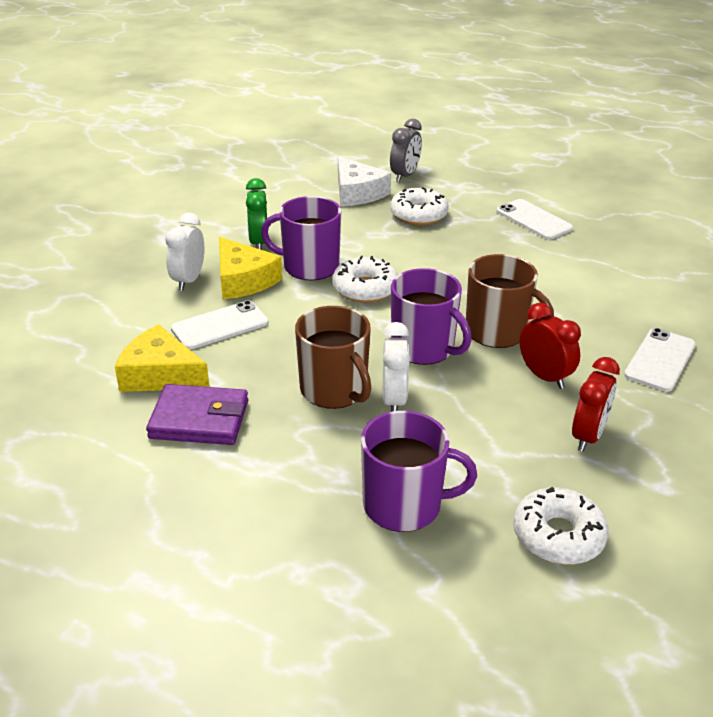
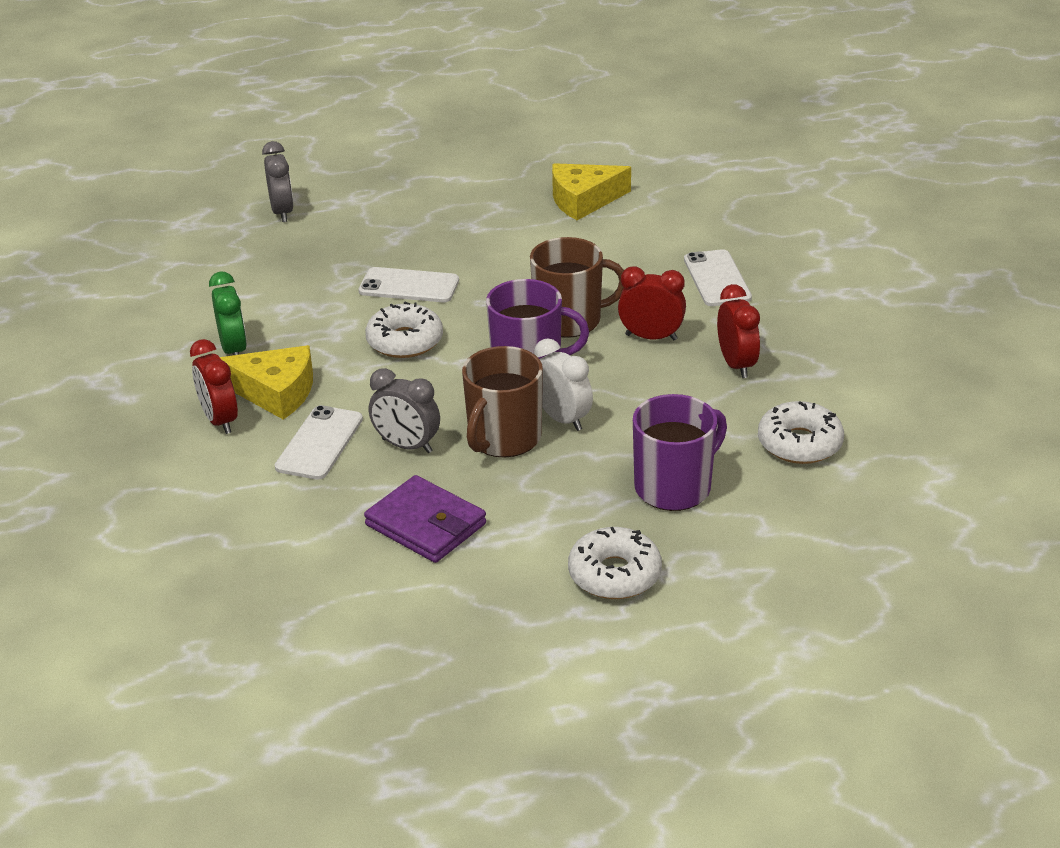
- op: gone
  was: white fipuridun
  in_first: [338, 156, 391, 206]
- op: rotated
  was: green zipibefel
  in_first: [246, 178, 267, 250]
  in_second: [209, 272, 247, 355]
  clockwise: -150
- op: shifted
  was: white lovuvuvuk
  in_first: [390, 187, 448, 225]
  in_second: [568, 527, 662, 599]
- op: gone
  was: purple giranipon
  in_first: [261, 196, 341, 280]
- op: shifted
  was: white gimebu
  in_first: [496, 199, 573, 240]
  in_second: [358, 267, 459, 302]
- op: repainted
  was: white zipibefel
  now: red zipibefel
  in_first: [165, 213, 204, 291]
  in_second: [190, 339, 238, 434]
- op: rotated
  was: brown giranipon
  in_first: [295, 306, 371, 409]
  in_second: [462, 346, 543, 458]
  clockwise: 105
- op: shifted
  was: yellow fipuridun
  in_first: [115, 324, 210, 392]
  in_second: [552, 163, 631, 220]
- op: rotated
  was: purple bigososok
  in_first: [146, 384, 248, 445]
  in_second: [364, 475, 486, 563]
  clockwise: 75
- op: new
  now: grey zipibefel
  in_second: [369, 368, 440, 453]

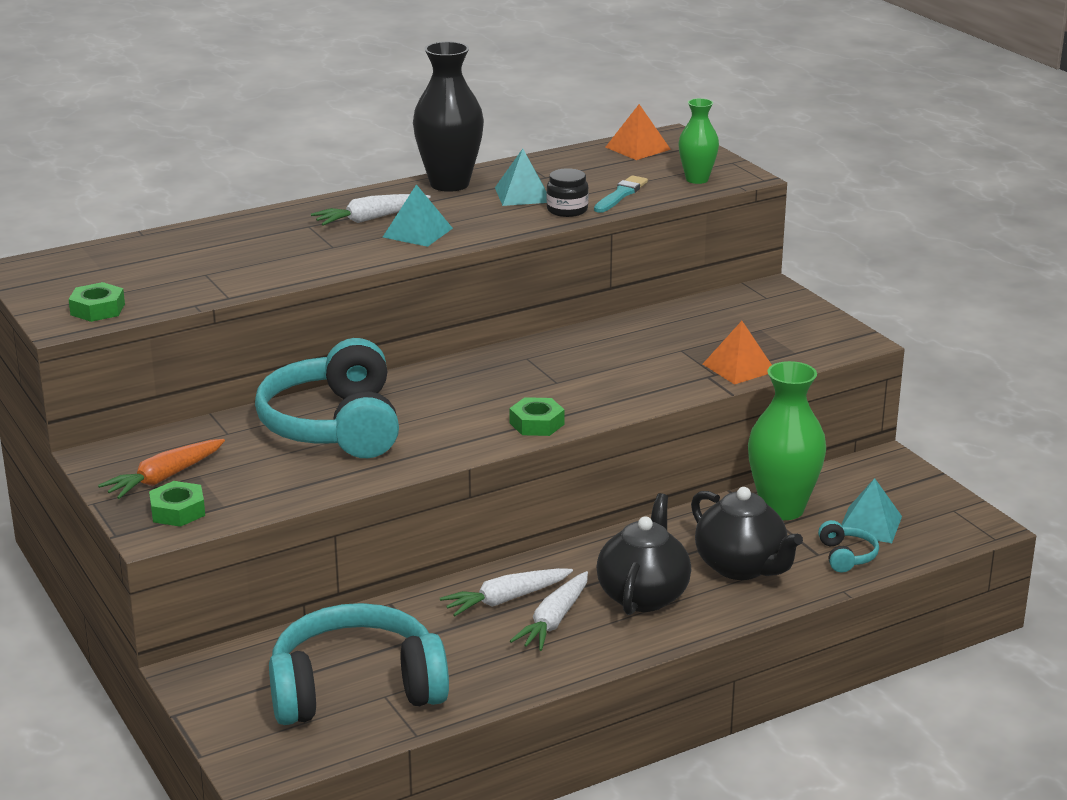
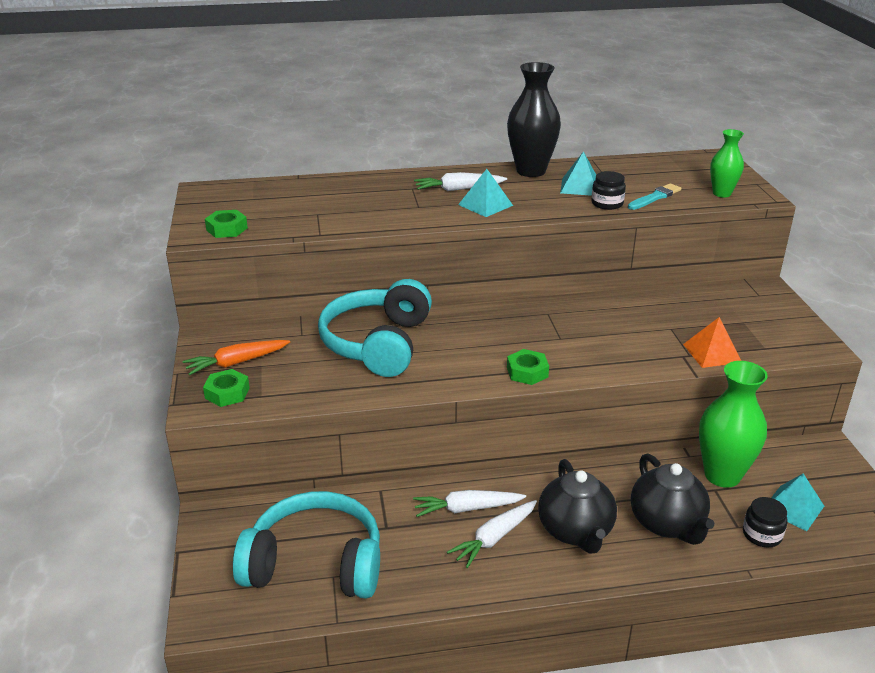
- op: gone
  was: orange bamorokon
  in_first: [606, 104, 671, 160]
- op: rotated
  was: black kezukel
  in_first: [596, 493, 691, 615]
  in_second: [538, 459, 617, 554]
  clockwise: 135
- op: swapped
  was: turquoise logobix
  now: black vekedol
  in_first: [818, 520, 879, 572]
  in_second: [743, 497, 788, 547]

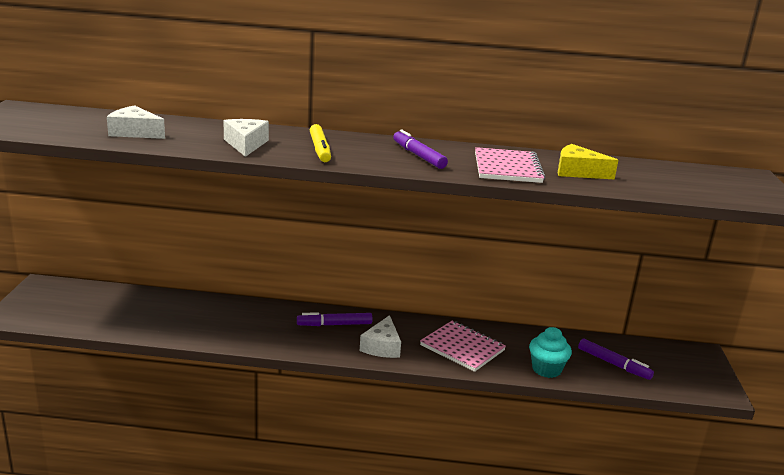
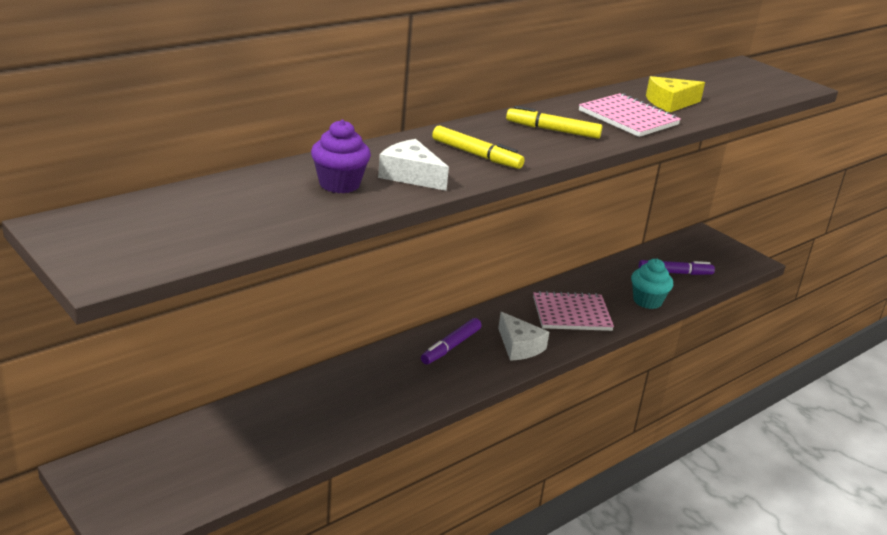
- op: gone
  was: white fipuridun
  in_first: [107, 105, 165, 139]
- op: repainted
  was: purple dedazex
  now: yellow dedazex
  in_first: [393, 129, 448, 169]
  in_second: [506, 106, 602, 139]
- op: new
  now: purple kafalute
  in_second: [311, 120, 371, 193]

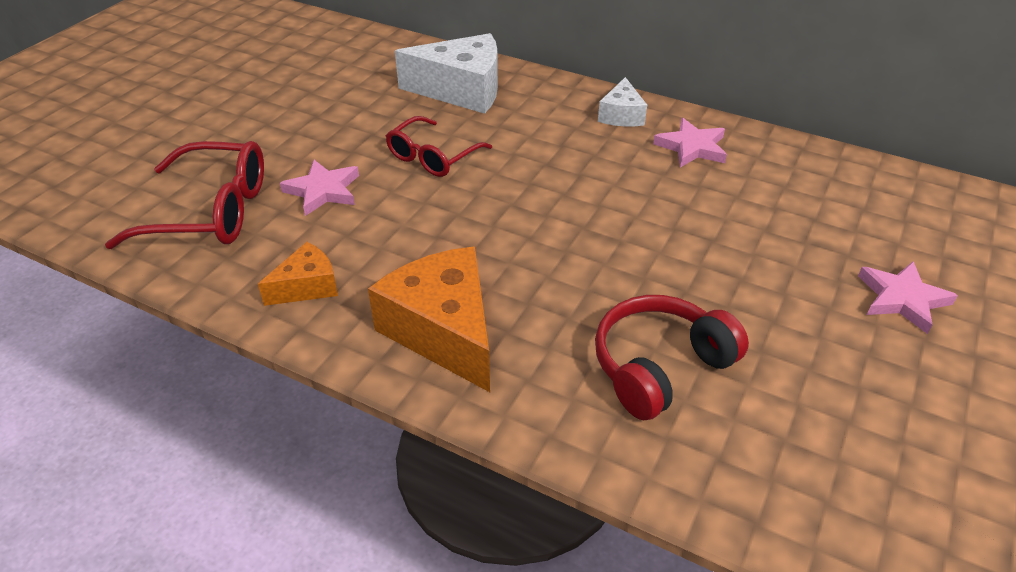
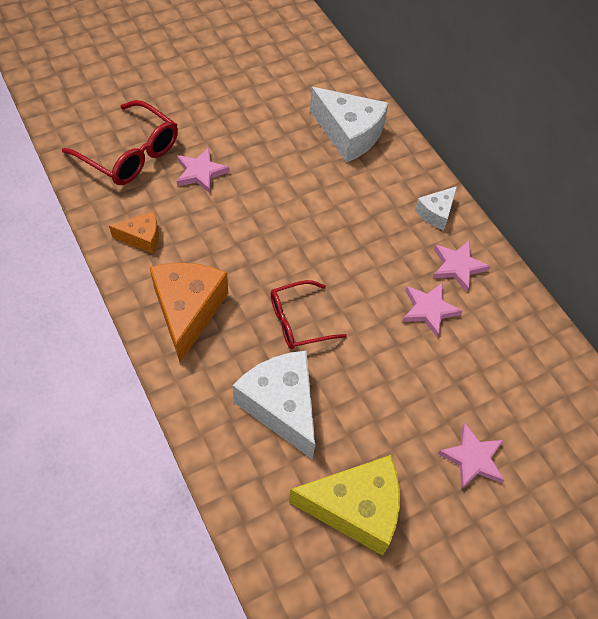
- op: shifted
  was: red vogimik
  in_first: [386, 116, 492, 177]
  in_second: [271, 280, 347, 349]
- op: swapped
  was: red logobix
  now: white fipuridun
  in_first: [595, 295, 749, 420]
  in_second: [233, 351, 315, 460]
- op: new
  now: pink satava
  in_second: [402, 283, 462, 337]
- op: new
  now: yellow fipuridun
  in_second: [289, 455, 400, 556]

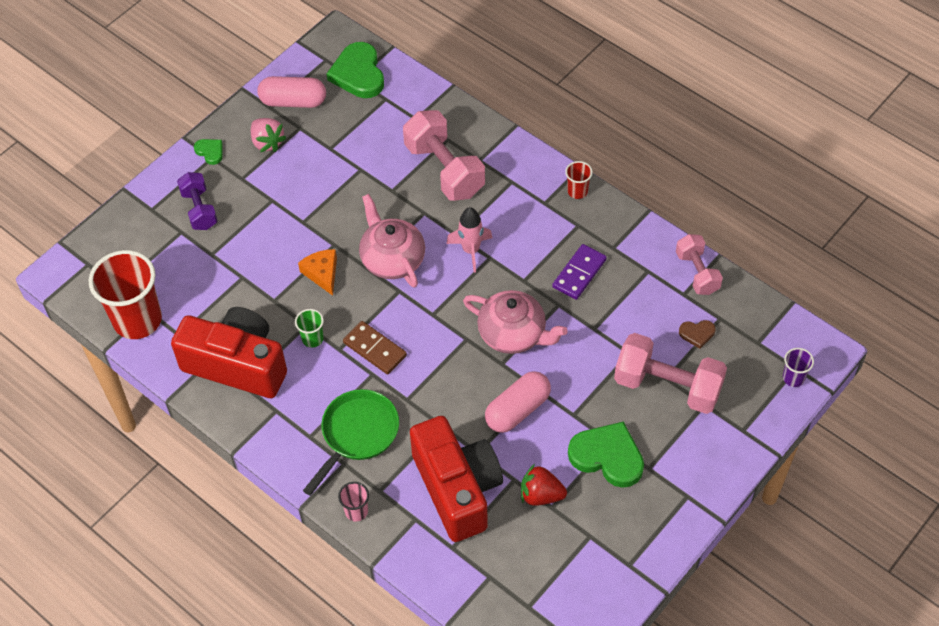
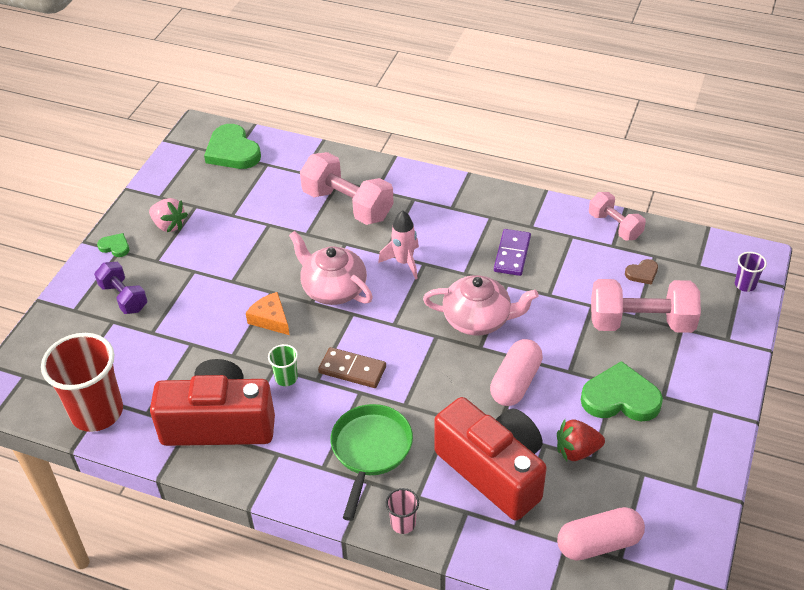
- op: shifted
  was: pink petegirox
  in_first: [258, 76, 326, 108]
  in_second: [557, 507, 645, 561]
- op: gone
  was: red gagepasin
  in_first: [565, 161, 593, 199]

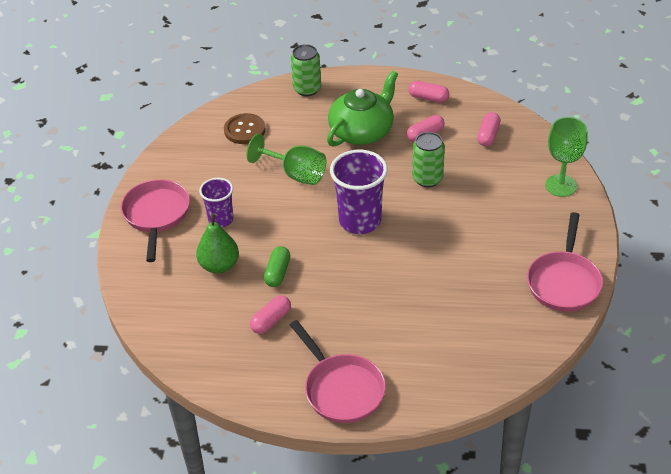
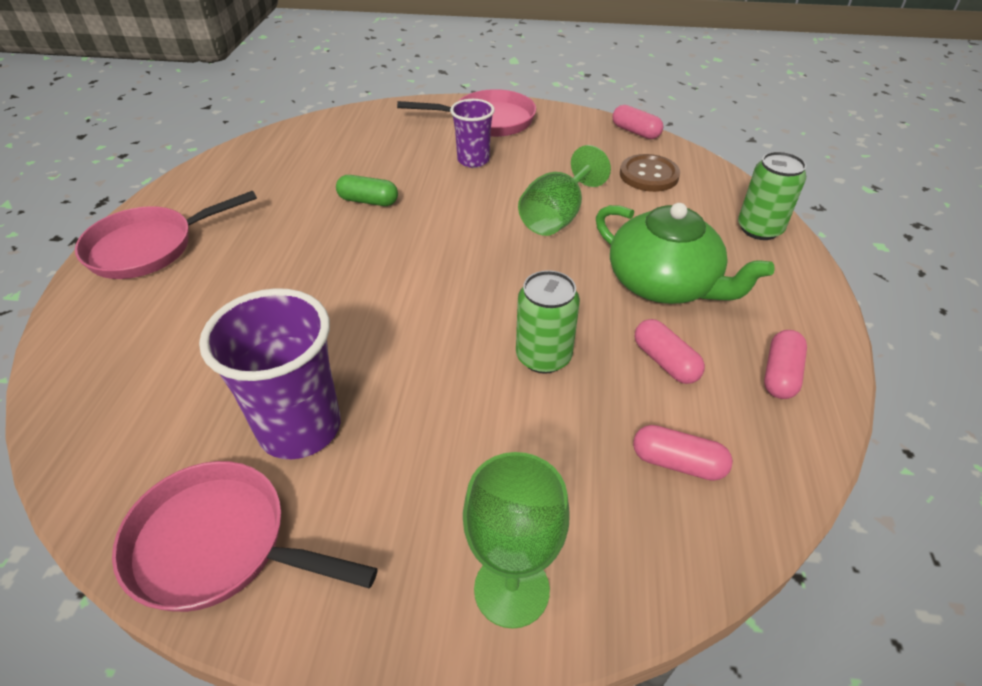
- op: shifted
  was: purple gagepasin
  in_first: [330, 150, 388, 234]
  in_second: [199, 288, 341, 459]
- op: gone
  was: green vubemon
  in_first: [196, 213, 239, 274]
- op: shifted
  was: pink petegirox
  in_first: [250, 295, 291, 334]
  in_second: [612, 105, 663, 139]

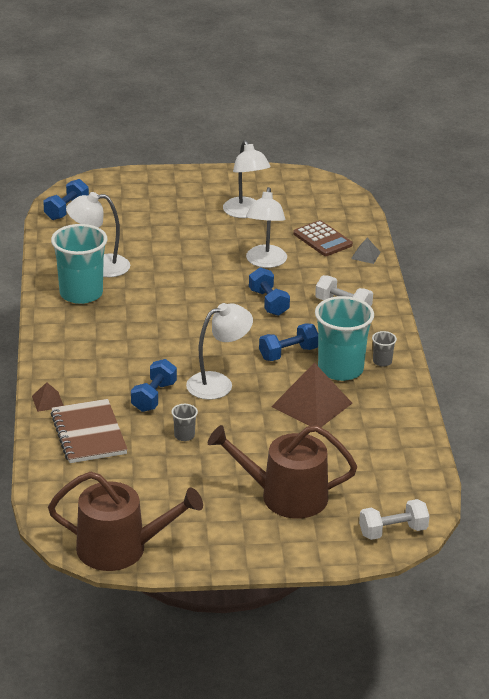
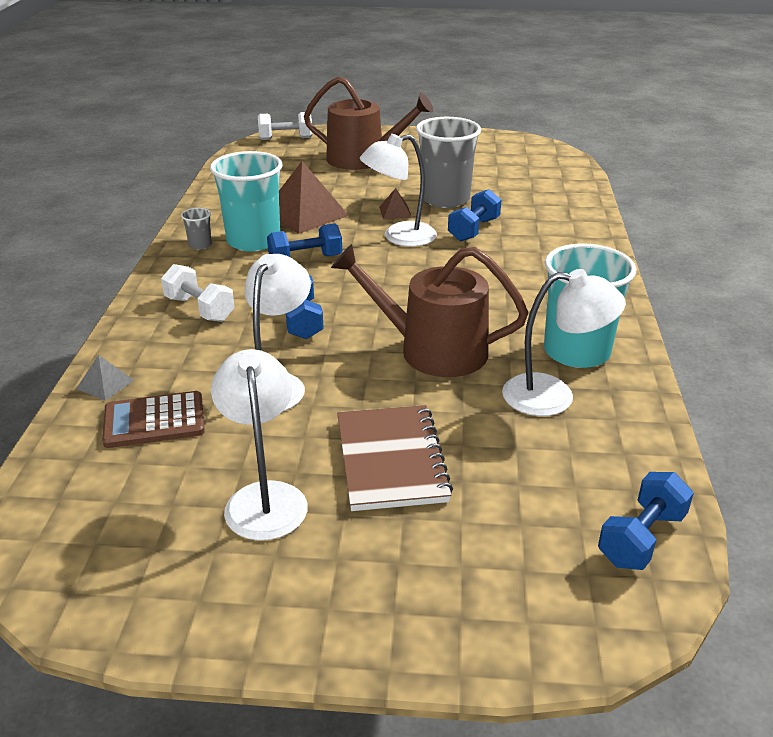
- op: rotated
  was: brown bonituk
  in_first: [293, 220, 353, 256]
  in_second: [102, 391, 205, 448]
  clockwise: -75
- op: shifted
  was: brown bamorokon
  in_first: [32, 382, 64, 412]
  in_second: [379, 188, 412, 219]
- op: shifted
  was: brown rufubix
  in_first: [51, 399, 128, 463]
  in_second: [337, 405, 453, 511]
- op: scaled
  was: grey gagepasin
  in_first: [171, 404, 198, 441]
  in_second: [416, 117, 481, 208]
  ratio: 2.36
- op: shifted
  was: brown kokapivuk
  in_first: [48, 472, 203, 571]
  in_second: [331, 244, 528, 377]

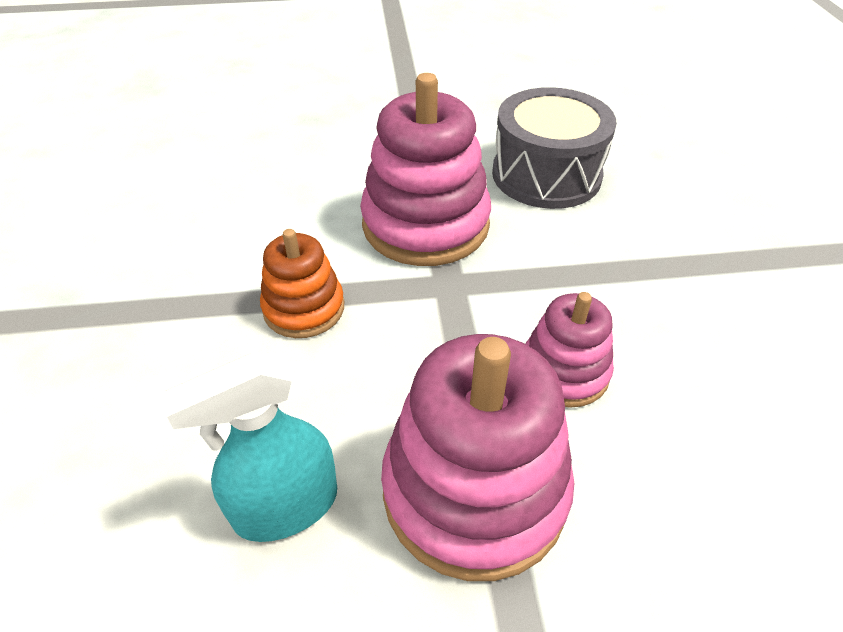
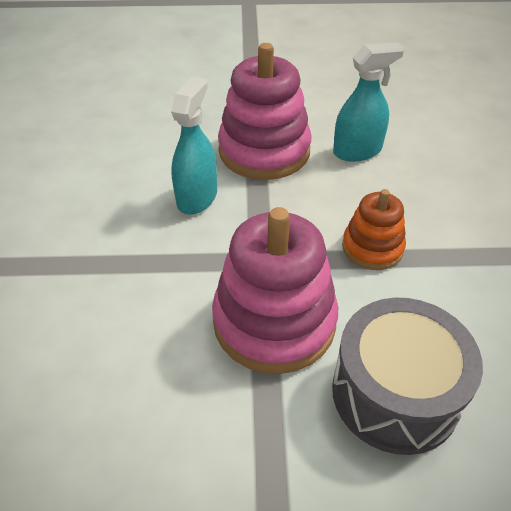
- op: shifted
  was: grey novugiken
  in_first: [492, 87, 617, 209]
  in_second: [332, 298, 483, 455]
- op: swapped
  was: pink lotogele
  now: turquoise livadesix
  in_first: [525, 292, 614, 408]
  in_second: [171, 76, 217, 215]

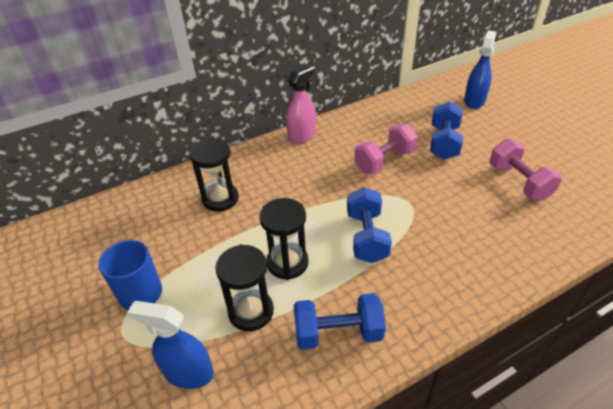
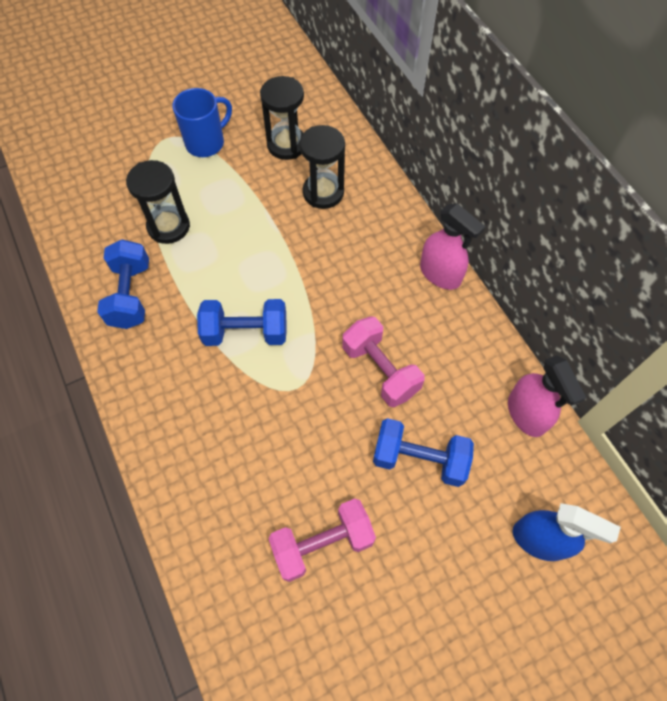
- op: shifted
  was: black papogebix
  in_first: [259, 198, 309, 280]
  in_second: [260, 76, 304, 160]
- op: gone
  was: blue livadesix
  in_first: [127, 301, 214, 389]
- op: new
  now: pink livadesix
  in_second: [508, 355, 586, 437]

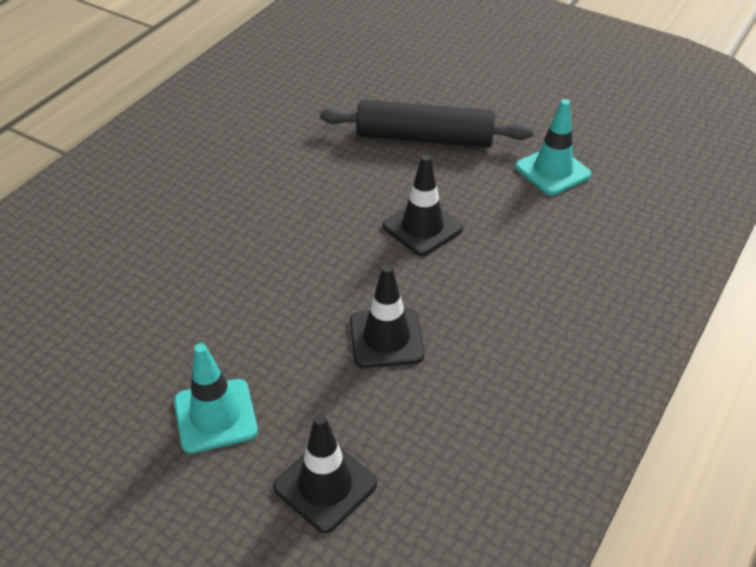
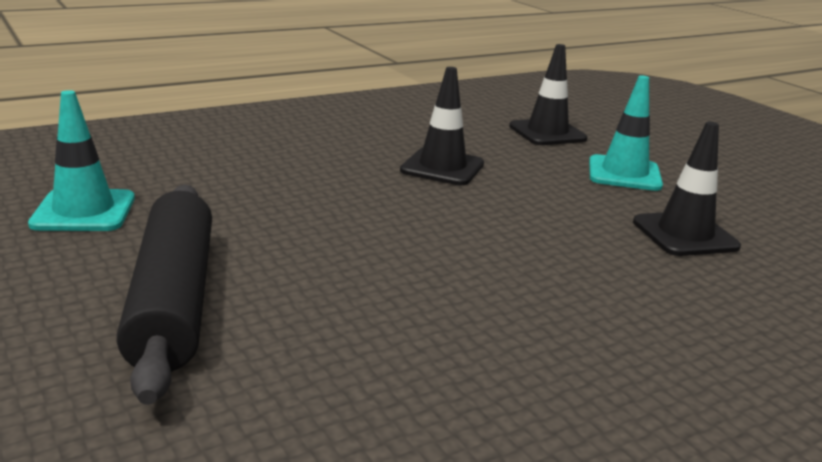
- op: rotated
  was: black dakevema
  in_first: [320, 100, 533, 148]
  in_second: [117, 185, 212, 405]
  clockwise: 45
- op: shifted
  was: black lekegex
  in_first: [383, 155, 463, 256]
  in_second: [633, 122, 741, 256]

